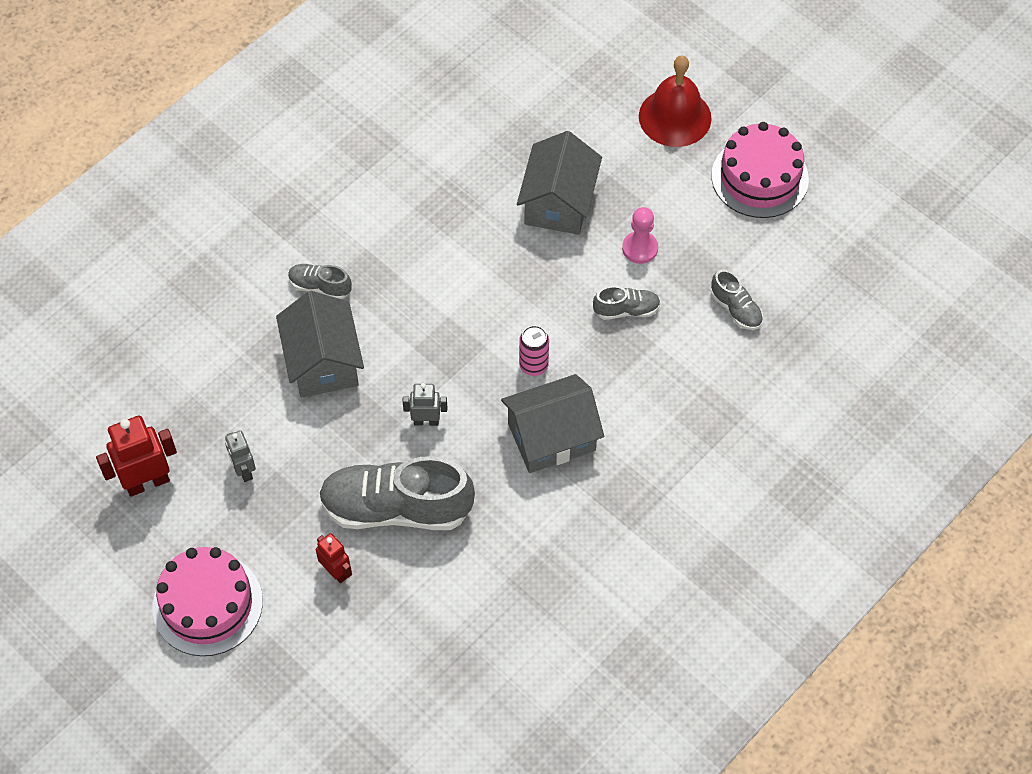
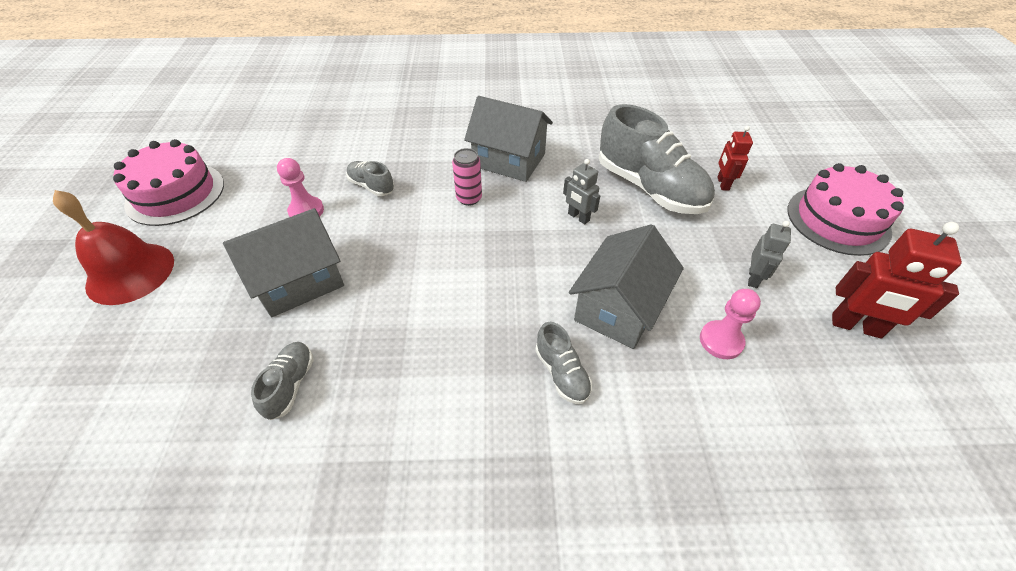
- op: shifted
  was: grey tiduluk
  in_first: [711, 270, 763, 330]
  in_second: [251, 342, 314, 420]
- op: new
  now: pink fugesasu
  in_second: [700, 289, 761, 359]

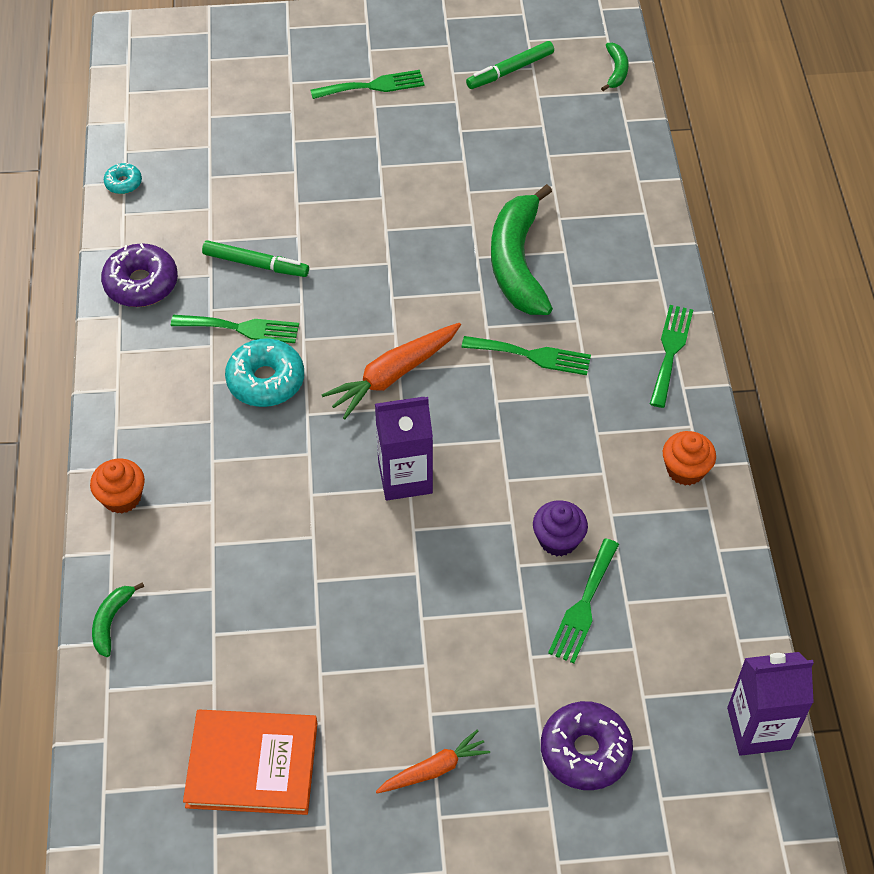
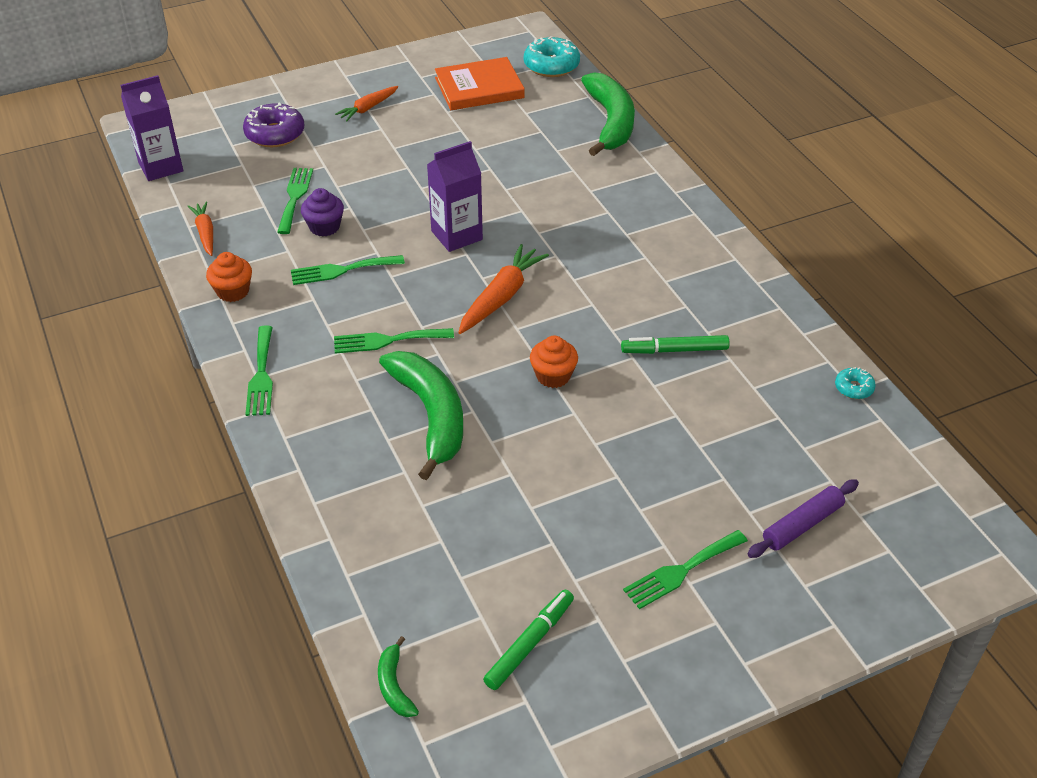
- op: gone
  was: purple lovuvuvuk
  in_first: [101, 243, 178, 307]
- op: shifted
  was: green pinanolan
  in_first: [171, 315, 299, 343]
  in_second: [291, 255, 405, 285]
- op: shifted
  was: turquoise lovuvuvuk
  in_first: [225, 338, 304, 407]
  in_second: [524, 36, 580, 77]
- op: shifted
  was: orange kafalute
  in_first: [90, 459, 145, 513]
  in_second: [530, 336, 578, 388]
- op: scaled
  was: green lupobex
  in_first: [92, 582, 144, 657]
  in_second: [581, 72, 635, 156]
  ratio: 2.24
- op: new
  now: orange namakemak
  in_second: [188, 202, 213, 256]
- op: new
  now: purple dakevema
  in_second: [748, 479, 859, 558]

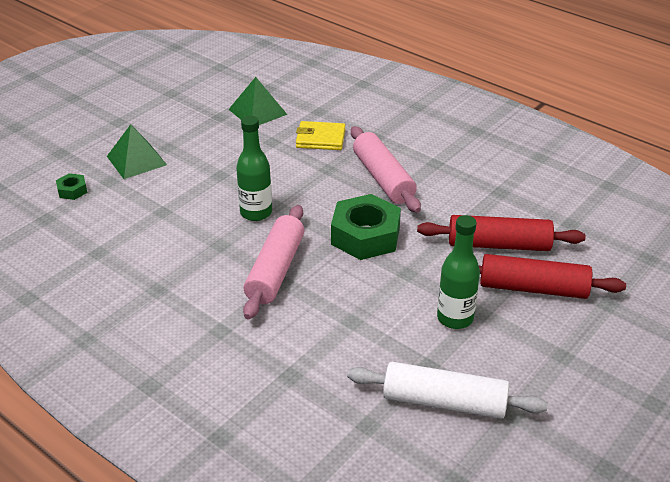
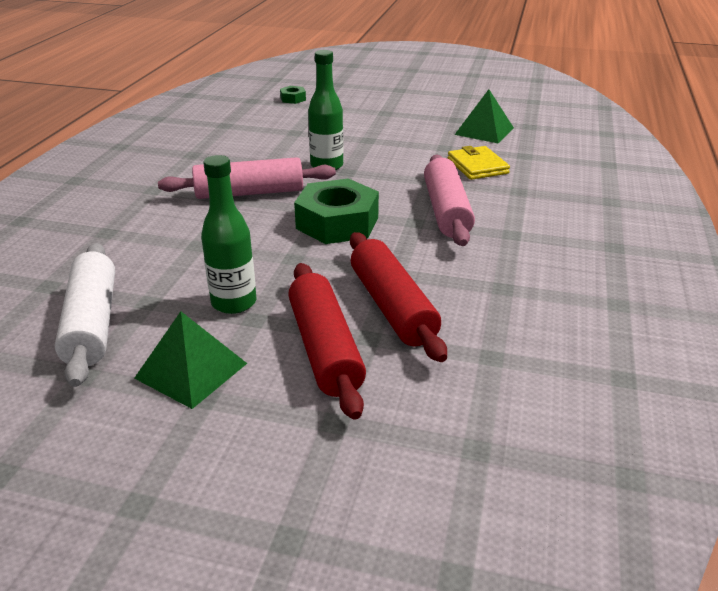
- op: shifted
  was: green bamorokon
  in_first: [107, 124, 167, 179]
  in_second: [134, 311, 247, 409]
- op: rotated
  was: pink dakevema
  in_first: [351, 126, 421, 213]
  in_second: [424, 155, 475, 246]
  clockwise: -45

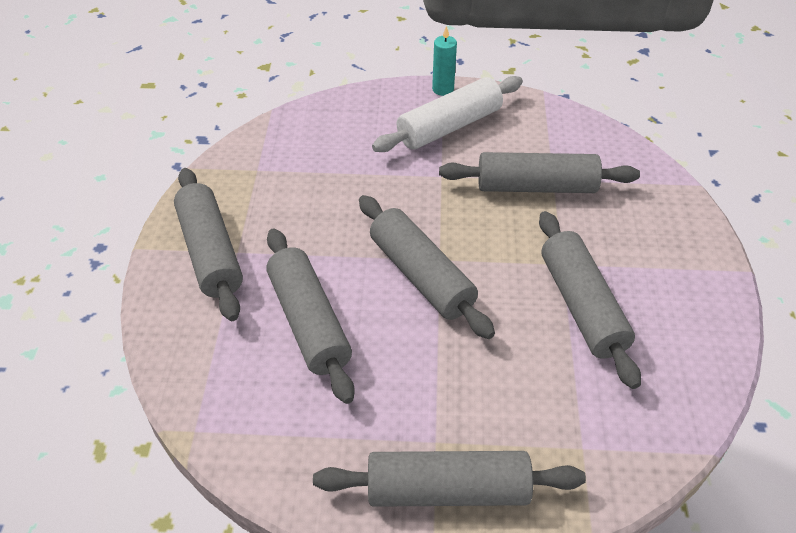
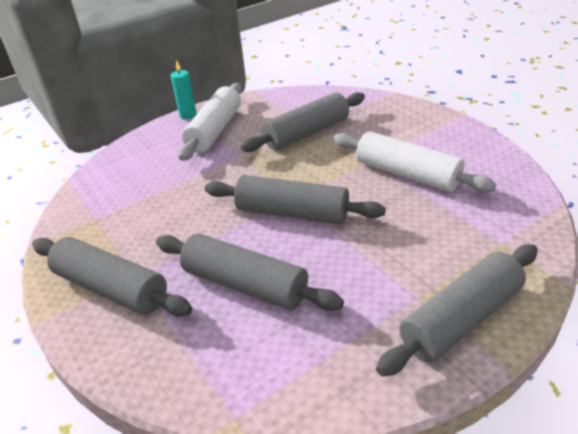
- op: repainted
  was: grey dakevema
  now: white dakevema
  in_first: [539, 211, 641, 389]
  in_second: [333, 131, 496, 192]

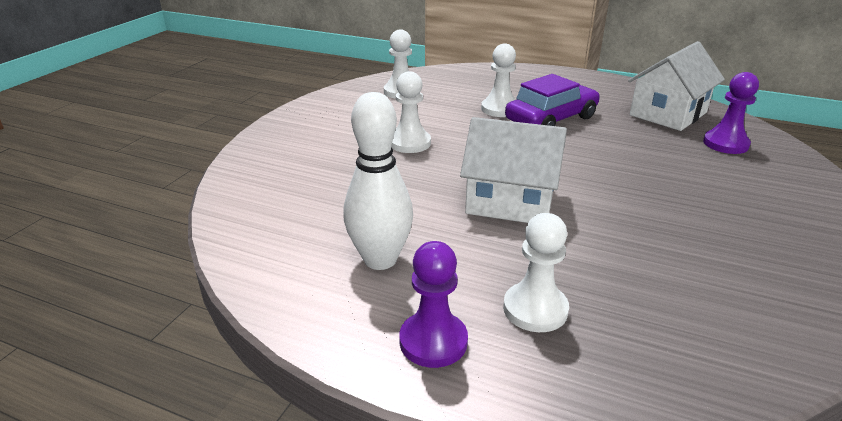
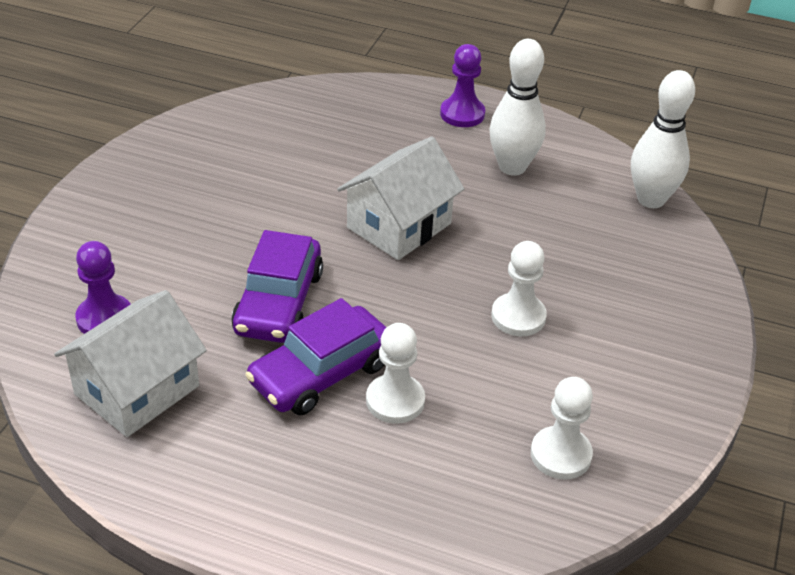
- op: rotated
  was: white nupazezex
  in_first: [460, 117, 567, 223]
  in_second: [337, 137, 464, 260]
  clockwise: -60
- op: gone
  was: white fugesasu
  in_first: [503, 213, 569, 332]
- op: new
  now: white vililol
  in_second: [631, 70, 695, 208]
- op: new
  now: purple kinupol
  in_second: [231, 230, 323, 343]

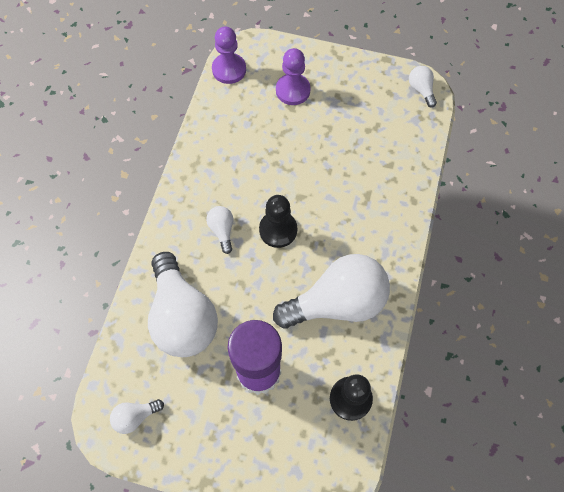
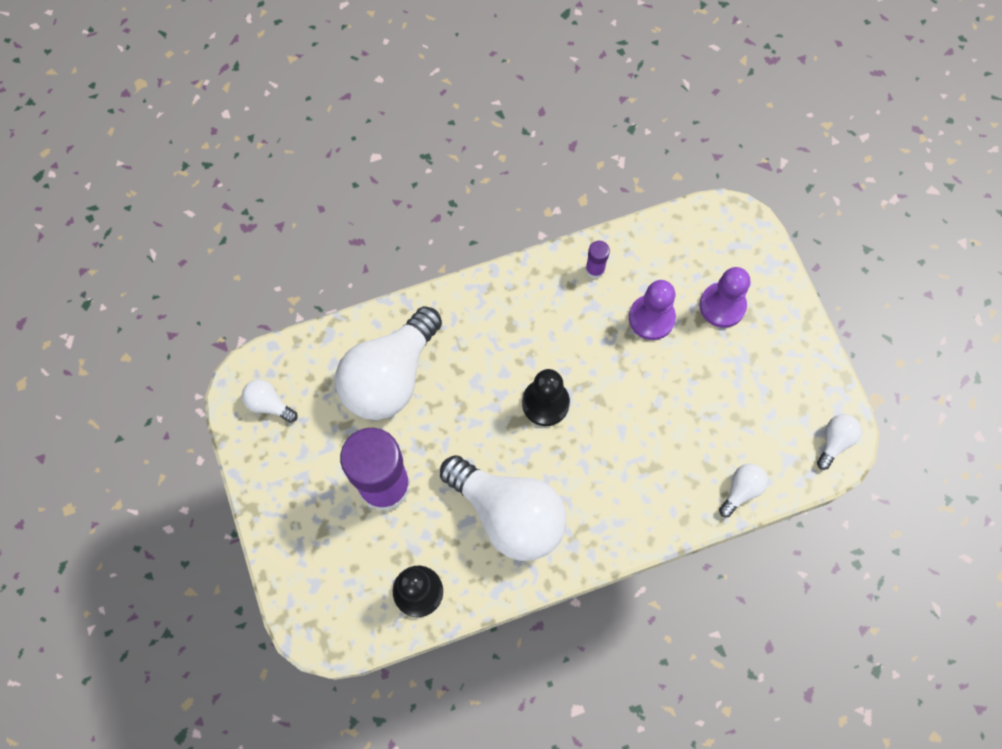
- op: shifted
  was: purple fugesasu
  in_first: [212, 26, 246, 84]
  in_second: [629, 280, 676, 340]
- op: shifted
  was: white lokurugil
  in_first: [206, 206, 233, 254]
  in_second: [719, 464, 768, 517]
- op: new
  now: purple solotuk
  in_second: [585, 241, 610, 279]

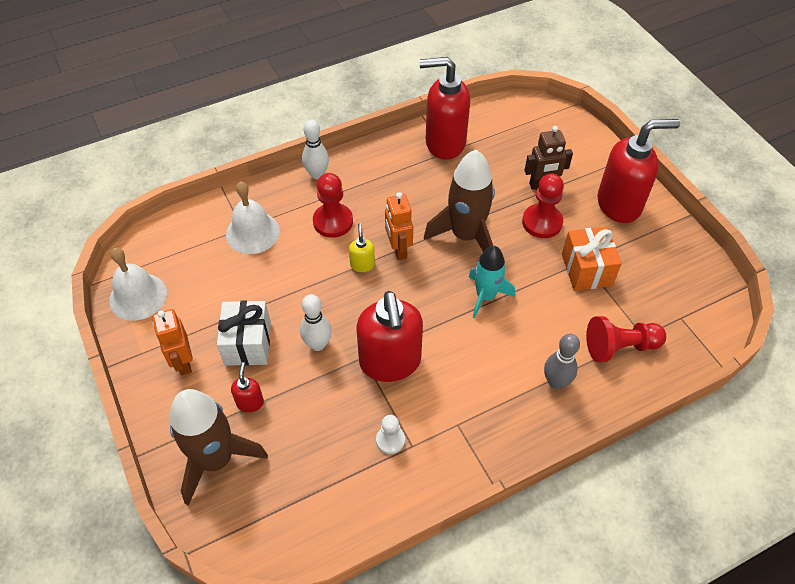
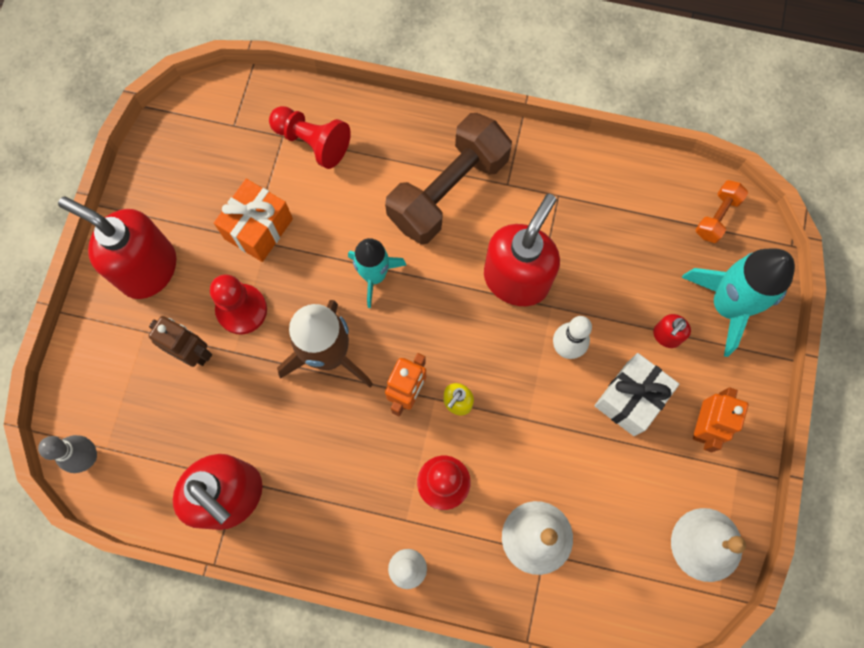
- op: shifted
  was: grey vililol
  in_first: [544, 334, 580, 389]
  in_second: [38, 435, 97, 473]
- op: repainted
  was: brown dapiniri
  now: turquoise dapiniri
  in_first: [170, 389, 268, 506]
  in_second: [681, 248, 795, 357]
- op: gone
  was: white fugesasu
  in_first: [376, 415, 405, 454]
- op: new
  now: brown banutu
  in_second: [385, 113, 512, 244]
- op: new
  now: orange banutu
  in_second: [696, 180, 748, 243]

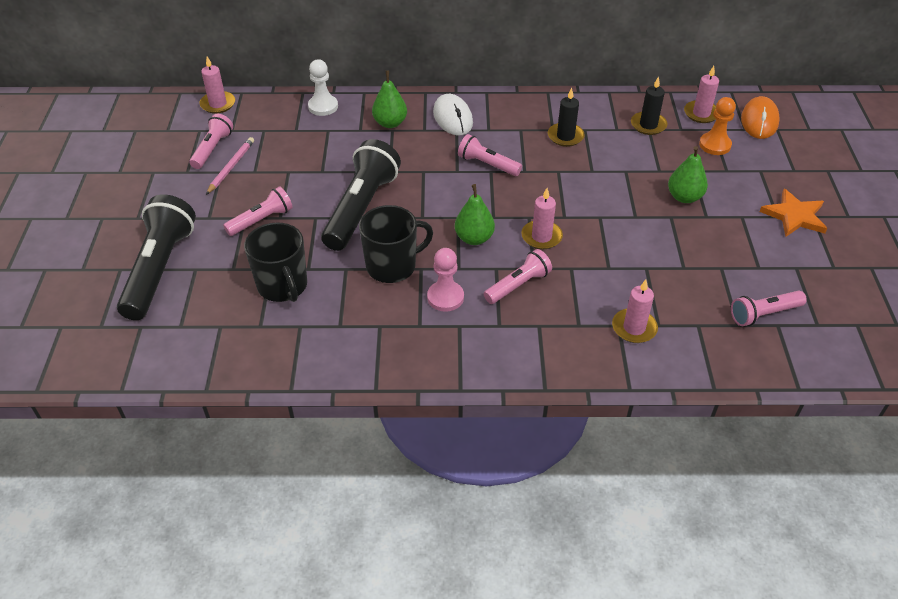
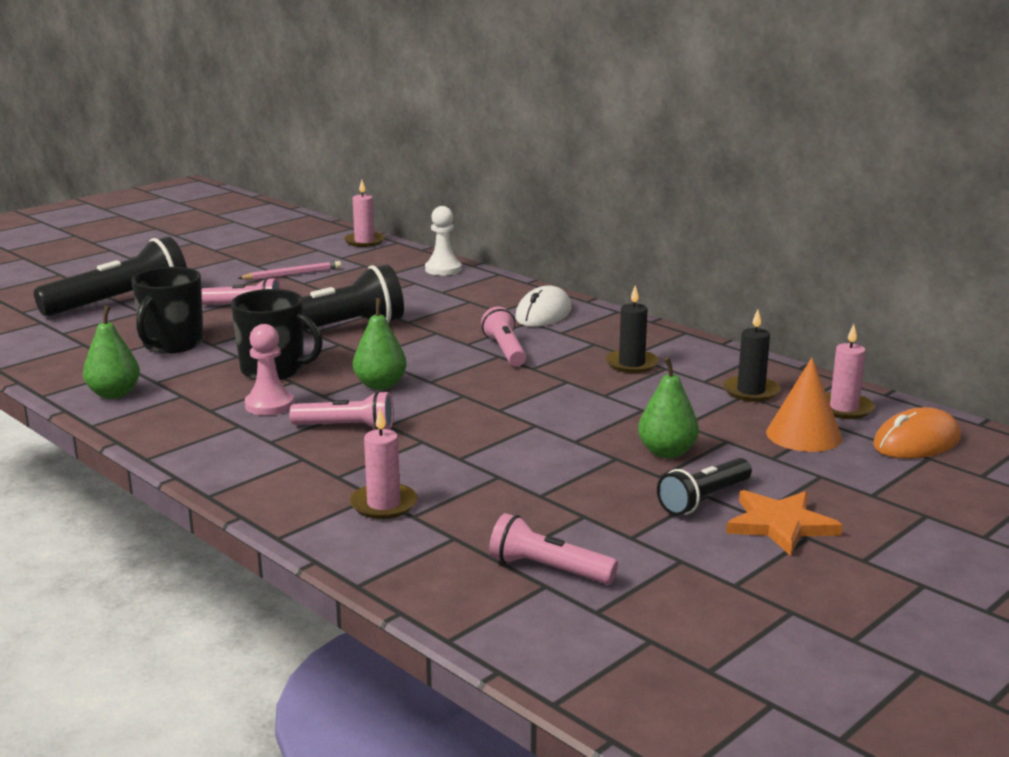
- op: shifted
  was: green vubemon
  in_first: [372, 71, 407, 128]
  in_second: [83, 306, 140, 399]
- op: swapped
  was: orange fugesasu
  now: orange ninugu
  in_first: [699, 97, 736, 155]
  in_second: [766, 358, 842, 452]
- op: gone
  was: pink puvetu
  in_first: [189, 114, 233, 169]
- op: gone
  was: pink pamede
  in_first: [521, 188, 563, 250]
- op: new
  now: black puvetu
  in_second: [657, 458, 752, 516]

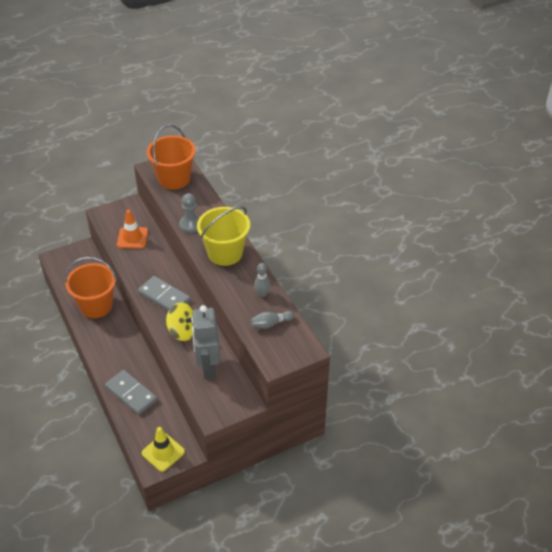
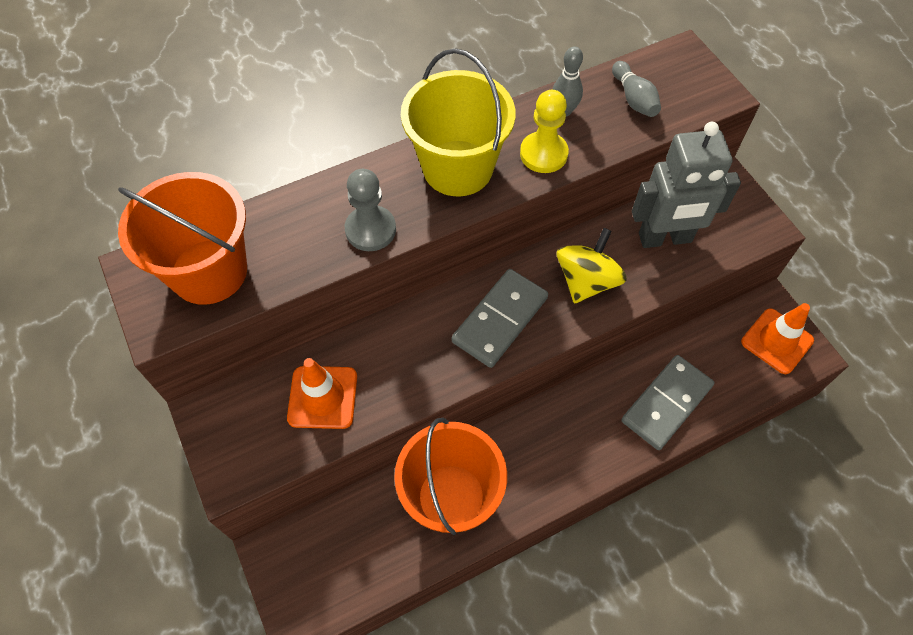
- op: repainted
  was: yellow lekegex
  now: orange lekegex
  in_first: [142, 427, 185, 472]
  in_second: [741, 303, 814, 374]
- op: new
  now: yellow fugesasu
  in_second: [520, 90, 569, 173]

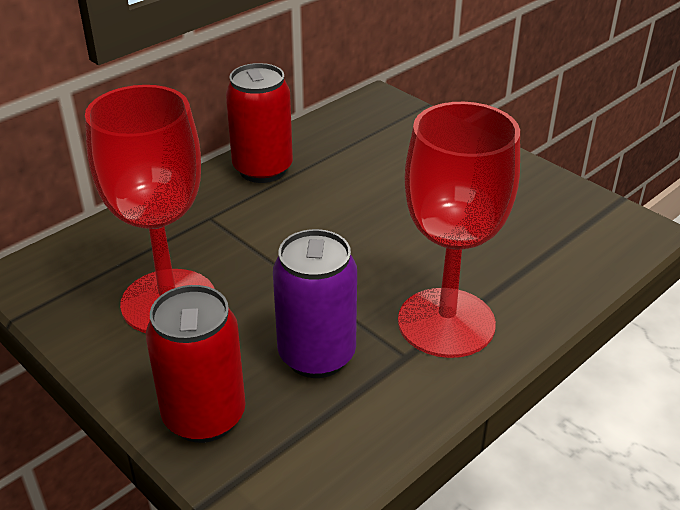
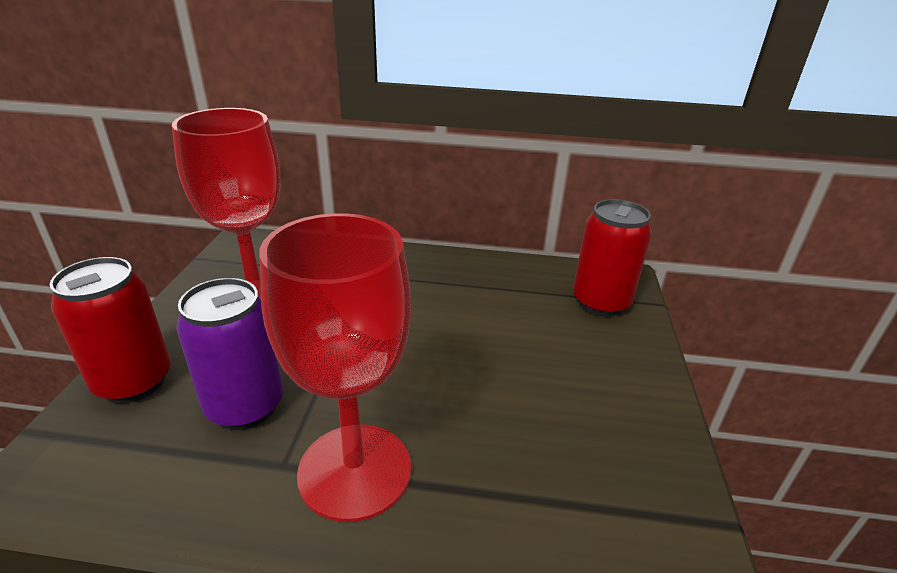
- op: shifted
  was: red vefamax
  in_first: [226, 63, 293, 183]
  in_second: [573, 199, 652, 317]

